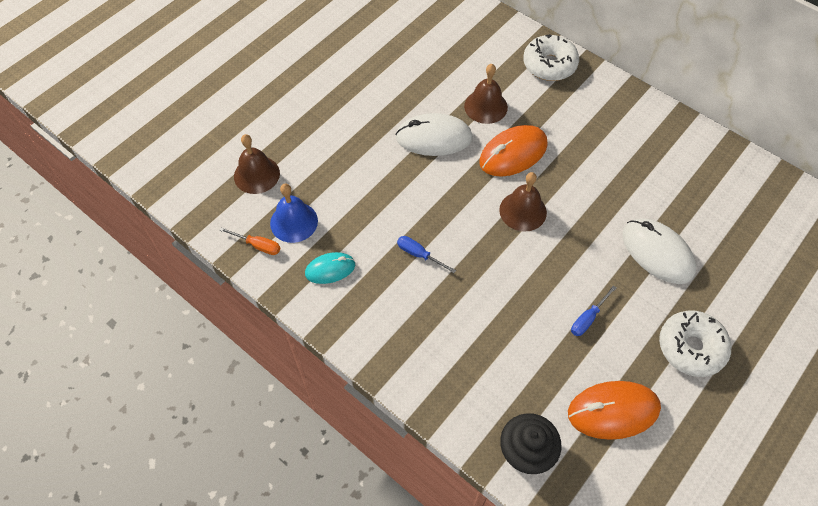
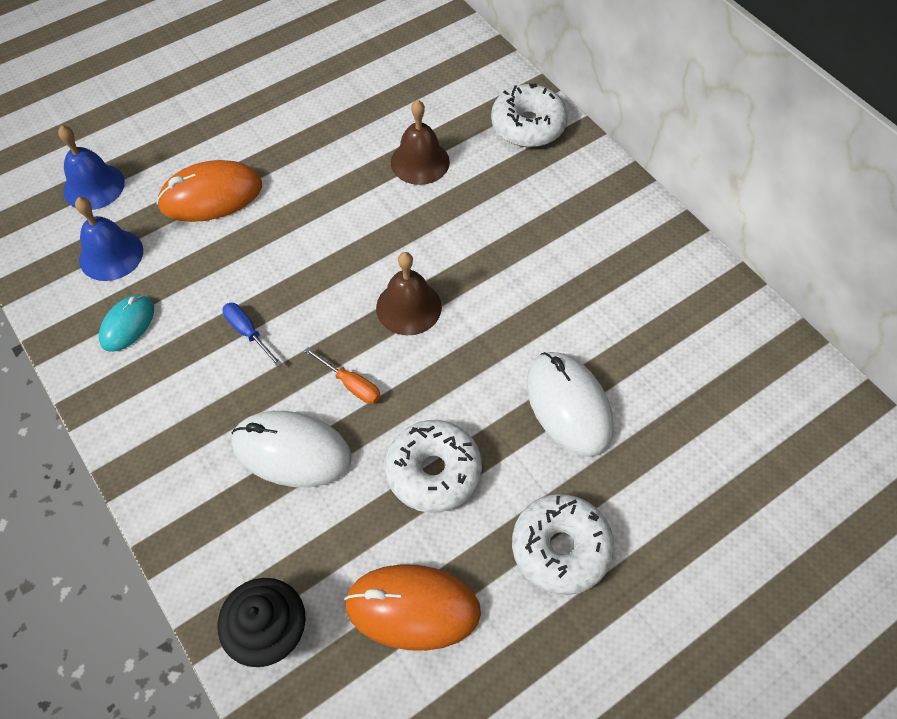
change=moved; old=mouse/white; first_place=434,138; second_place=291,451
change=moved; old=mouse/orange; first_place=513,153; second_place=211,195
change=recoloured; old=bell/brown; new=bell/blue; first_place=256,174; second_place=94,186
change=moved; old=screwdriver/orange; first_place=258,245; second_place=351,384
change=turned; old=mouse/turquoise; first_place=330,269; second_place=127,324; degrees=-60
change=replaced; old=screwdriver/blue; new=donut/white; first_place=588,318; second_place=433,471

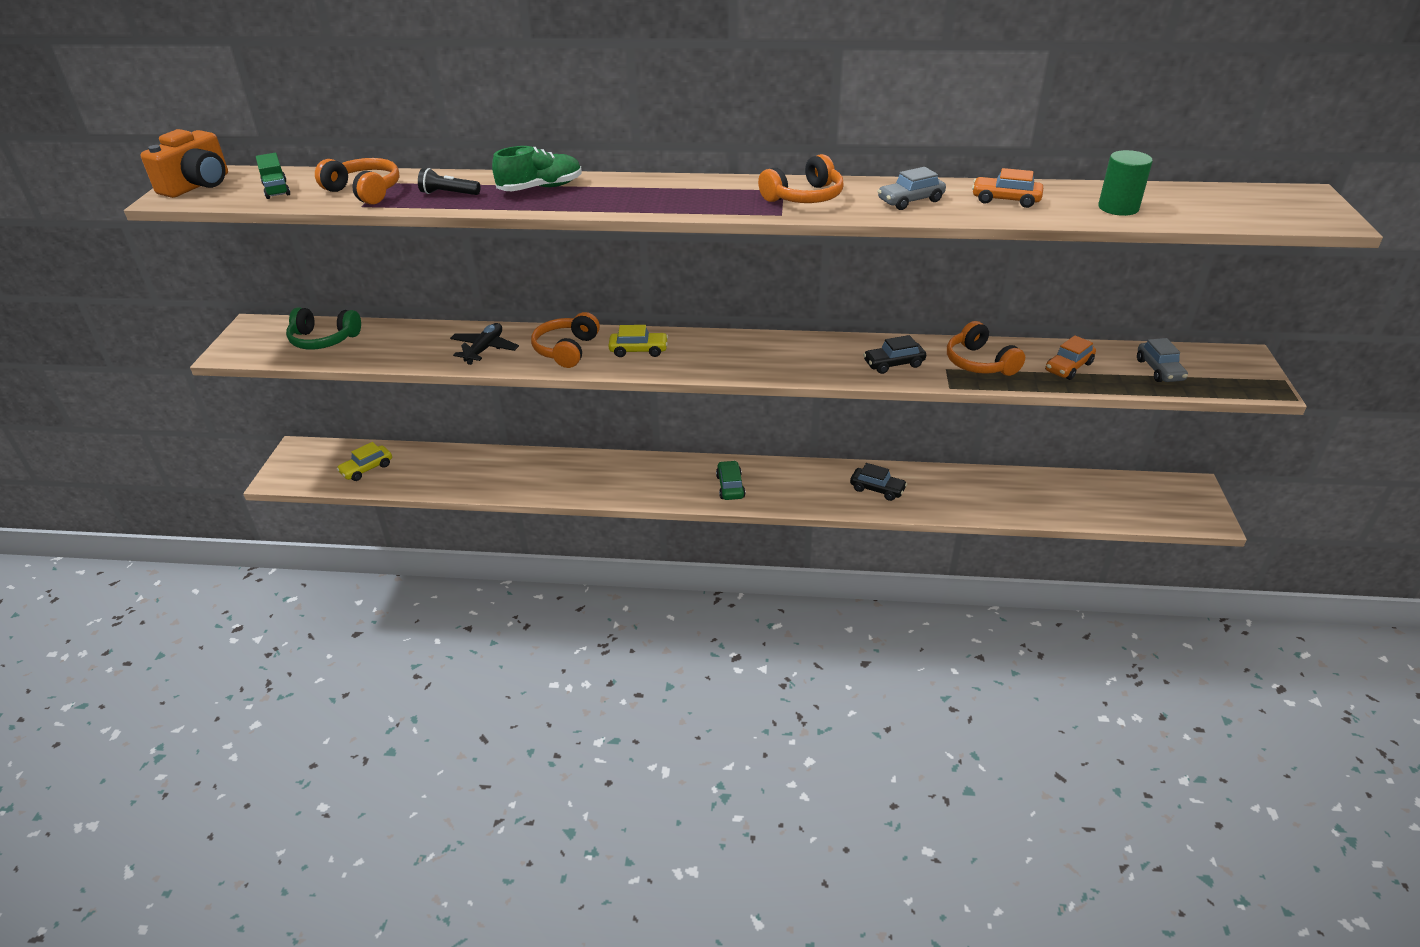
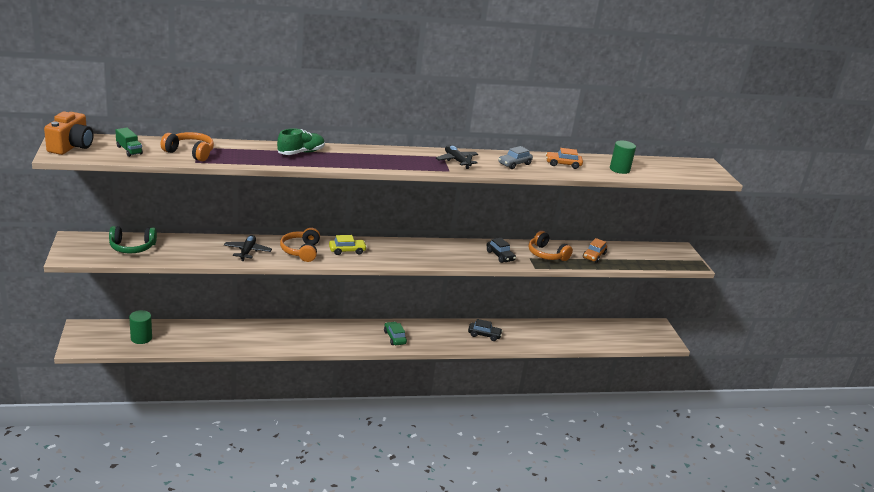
change=replaced; old=headphones/orange; new=plane/black; first_place=804,197; second_place=457,161
change=removed; old=flashlight/black; first_place=448,194
change=turned; old=car/black; first_place=893,364; second_place=500,256; degrees=-90
change=removed; old=car/grey; first_place=1159,370
change=replaced; old=car/yellow; new=cylinder/green; first_place=367,469; second_place=141,338

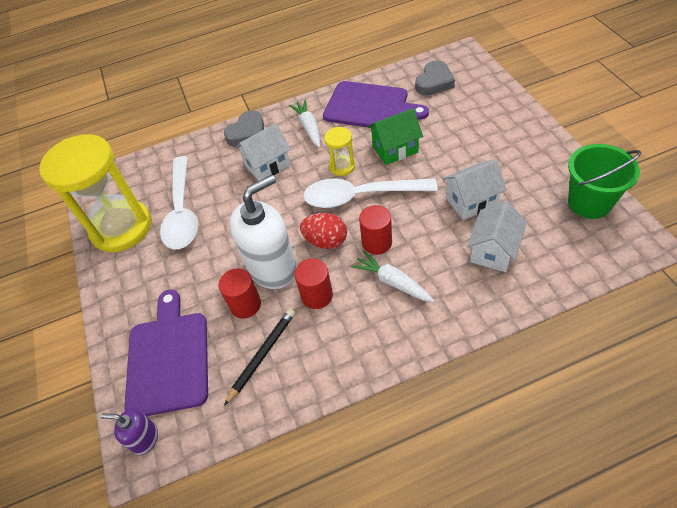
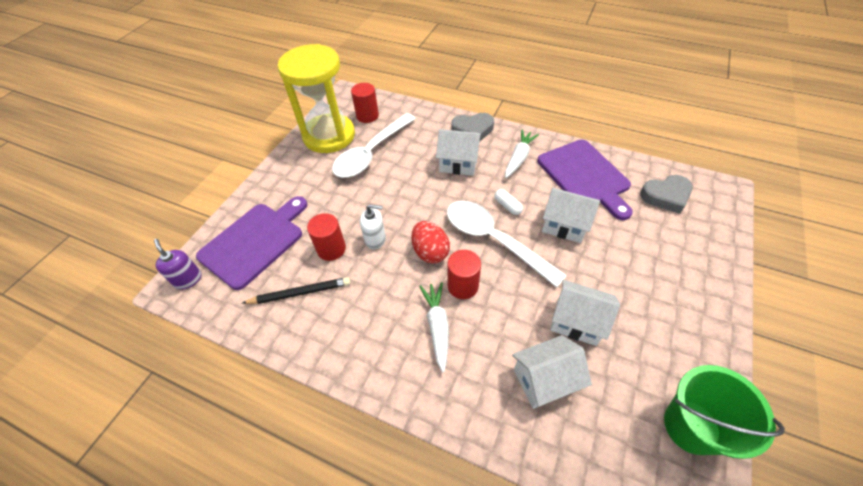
change=recoloured; old=house/green; new=house/white; first_place=395,149; second_place=564,225
change=replaced; old=hourglass/yellow; new=capsule/white; first_place=342,166; second_place=507,206
change=resized; old=soap dispenser/white; first_place=272,268; second_place=375,239; factor=0.49
change=moved; old=cylinder/red; first_place=317,295; second_place=367,116

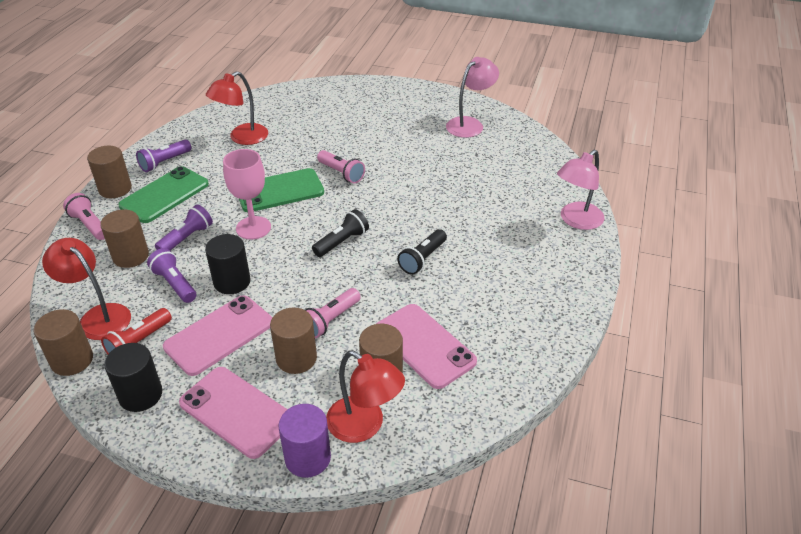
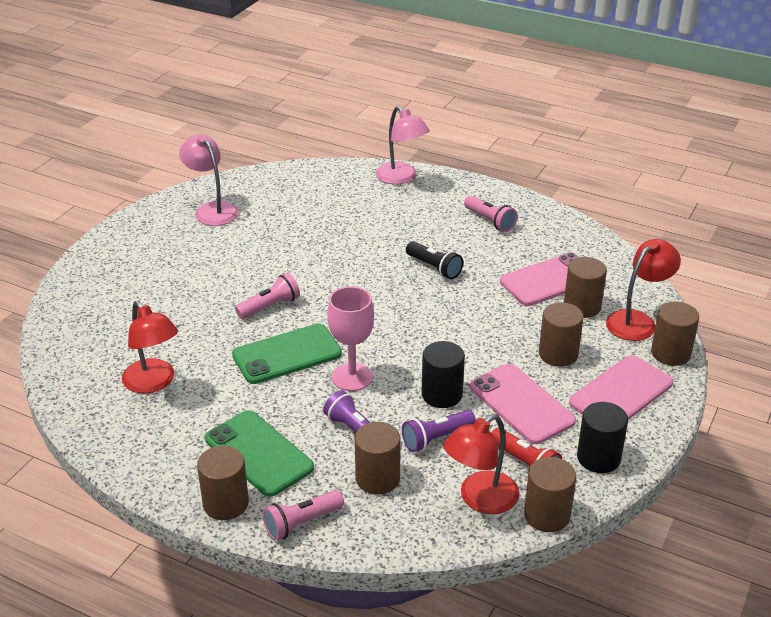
change=removed; old=flashlight/purple; first_place=165,162
change=turned; old=phone/green; first_place=280,191; second_place=287,354; degrees=75
change=removed; old=flashlight/black; first_place=342,242
change=moved; old=flashlight/pink; first_place=331,320; second_place=490,221
change=recoloured; old=cylinder/purple; new=cylinder/brown; first_place=308,458; second_place=670,353

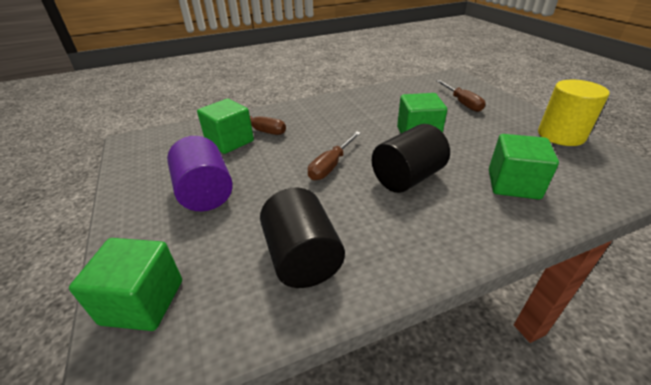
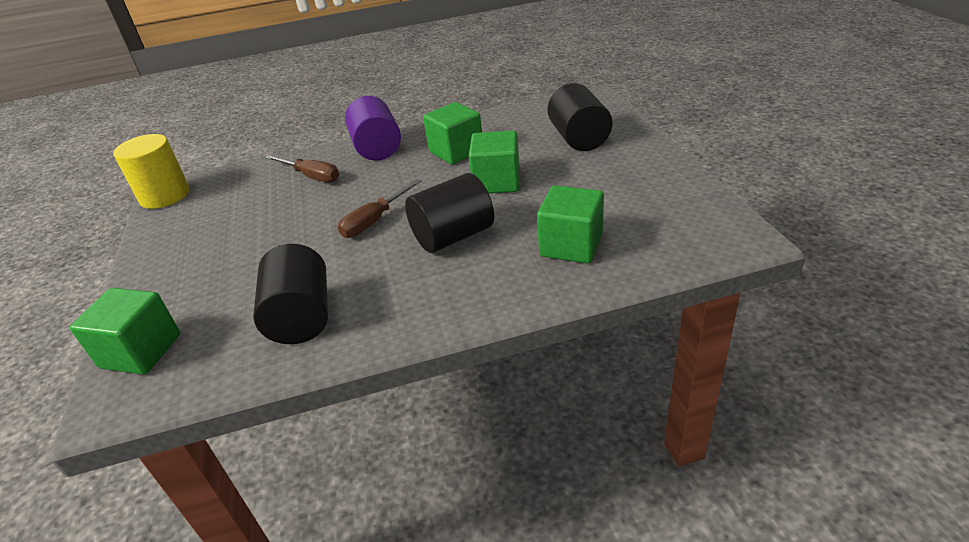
change=replaced; old=screwdriver/brown; new=cylinder/black; first_place=462,103; second_place=579,139
change=moved; old=cylinder/yellow; first_place=561,135; second_place=165,196
change=moved; old=cube/green; first_place=229,141; second_place=456,151
change=moved; old=cylinder/purple; first_place=205,193; second_place=377,148

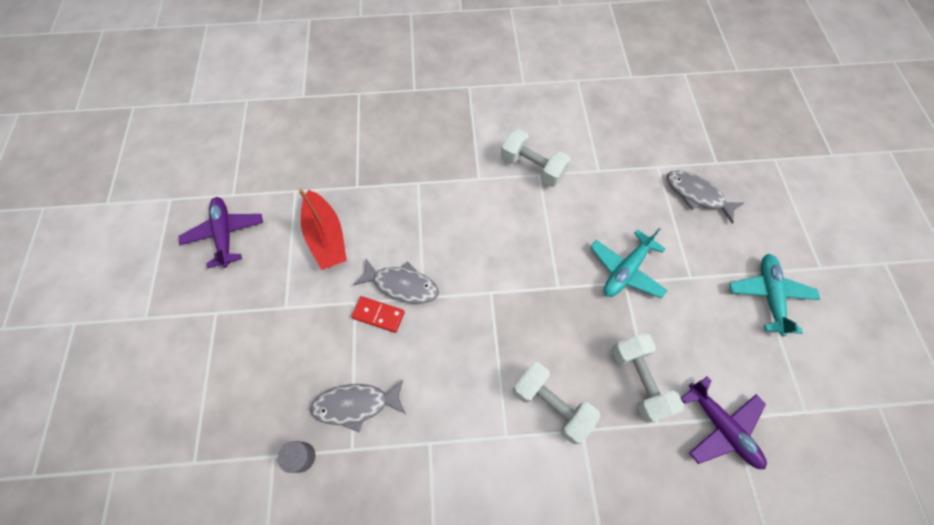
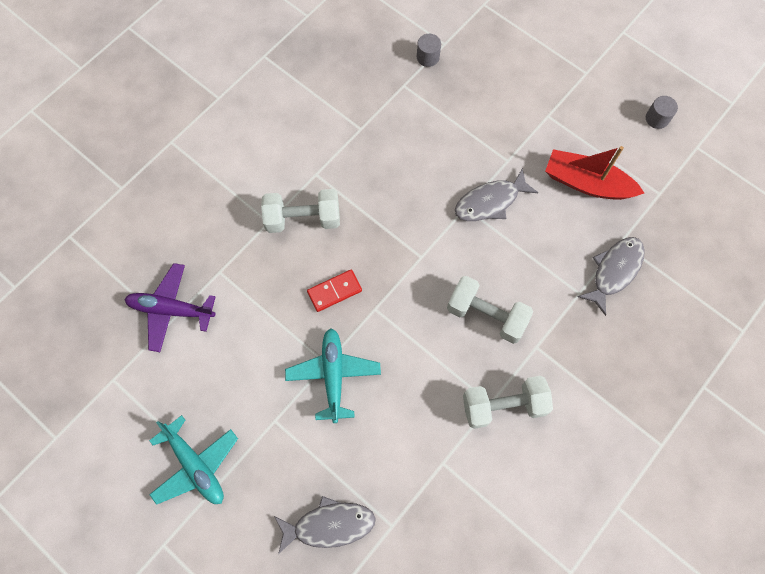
change=replaced; old=plane/purple; new=cylinder/grey; first_place=225,234; second_place=657,118
change=moved; old=domino/red; first_place=378,315; second_place=334,291
change=moved; old=dumbbell/white; first_place=639,380; second_place=486,315
change=moved; old=fish/grey; first_place=356,405; second_place=614,271

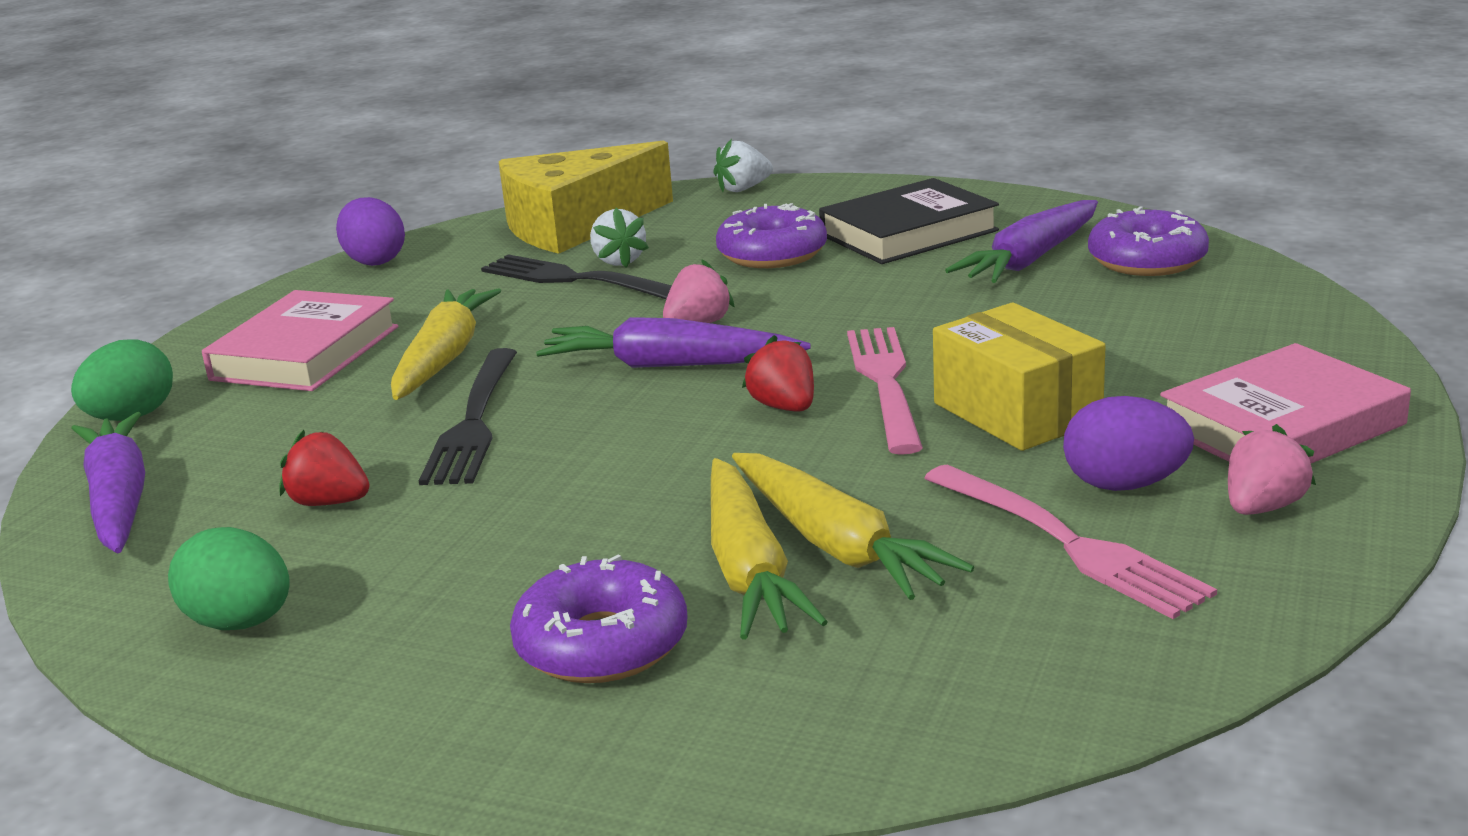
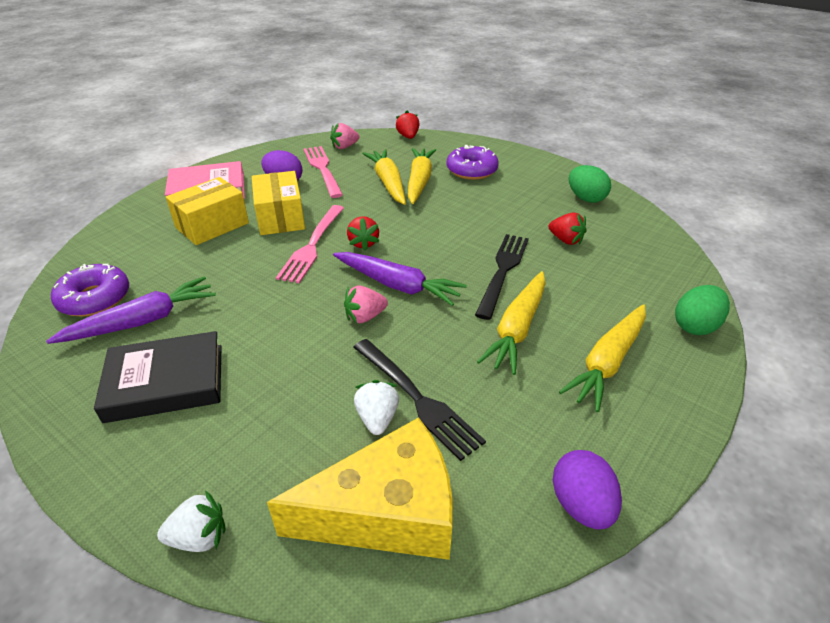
change=removed; old=donut/purple; first_place=772,254
change=replaced; old=book/pink; new=carrot/yellow; first_place=306,353; second_place=607,362
change=removed; old=carrot/purple; first_place=119,499
change=moved; old=strawberry/pink; first_place=1263,507; second_place=344,147
change=added; new=strawberry/red; second_place=408,136
change=added; new=box/yellow; second_place=212,225

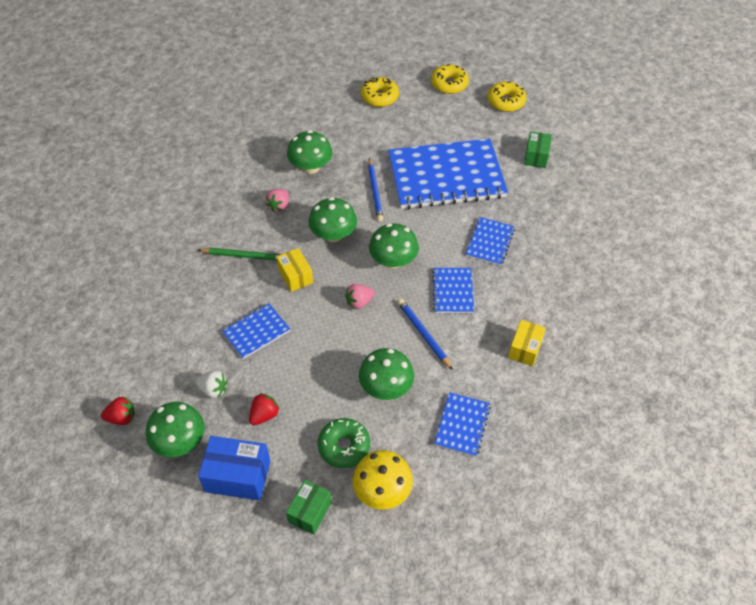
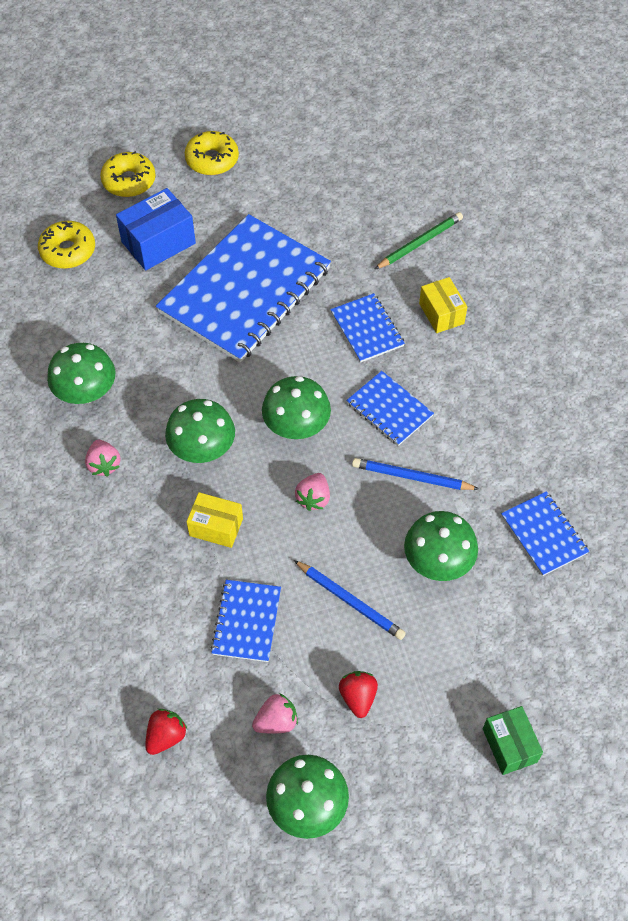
change=removed; old=box/green; first_place=536,156
change=moved; old=pencil/blue; first_place=375,191; second_place=350,601
change=moved; old=pencil/green; first_place=244,256; second_place=420,243
change=moved; old=box/yellow; first_place=525,349; second_place=441,313
change=recoloured; old=strawberry/white; new=strawberry/pink; first_place=213,390; second_place=276,721
change=moved; old=strawberry/red; first_place=122,417; second_place=166,736
change=removed; old=donut/green; first_place=344,446
change=moved; old=box/blue; first_place=238,476; second_place=158,243
change=removed; old=mushroom/yellow; first_place=382,490

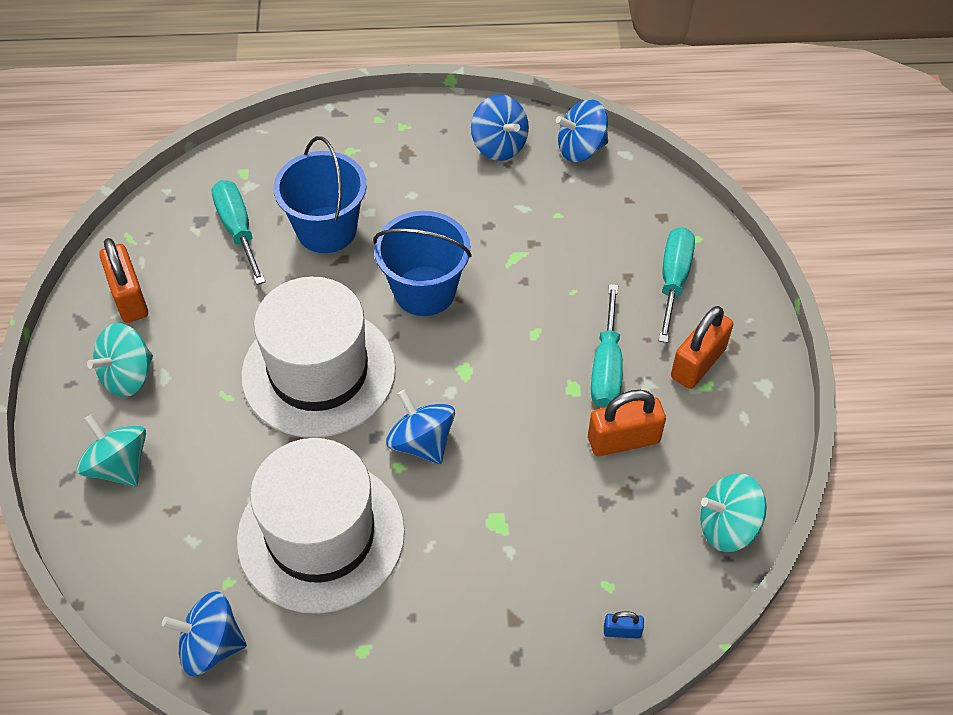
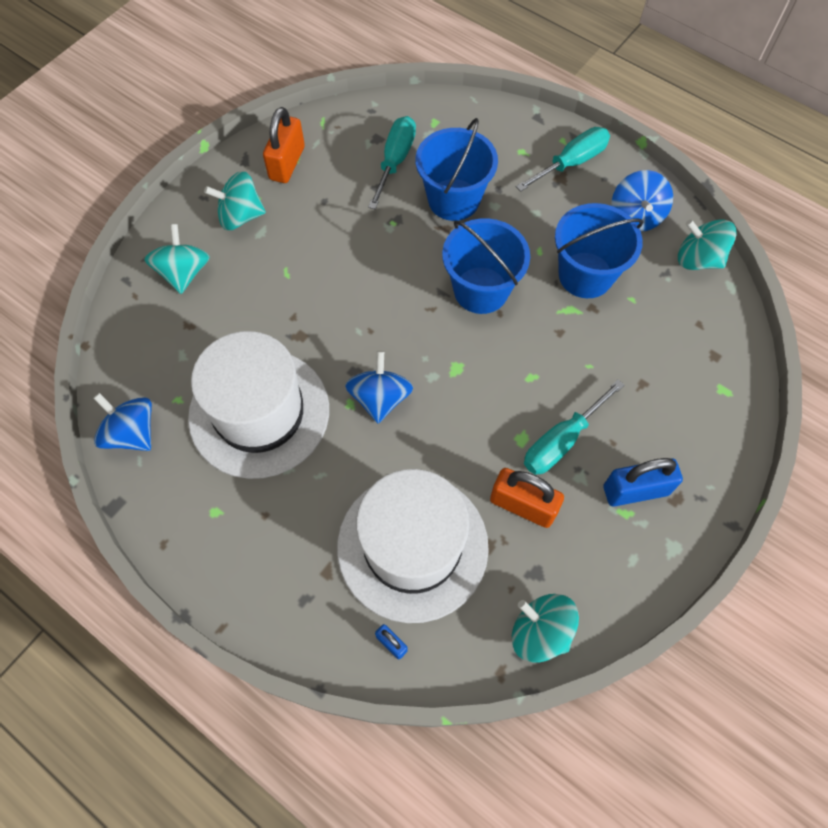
change=recoloured; old=spinning top/blue; new=spinning top/turquoise; first_place=581,149; second_place=698,259
change=moved; old=screwdriver/turquoise; first_place=673,280; second_place=571,163
change=moved; old=hat/white; first_place=318,372; second_place=412,546
change=recoloured; old=padlock/orange; new=padlock/blue; first_place=698,363; second_place=635,490
change=added; new=bucket/blue; second_place=585,275

